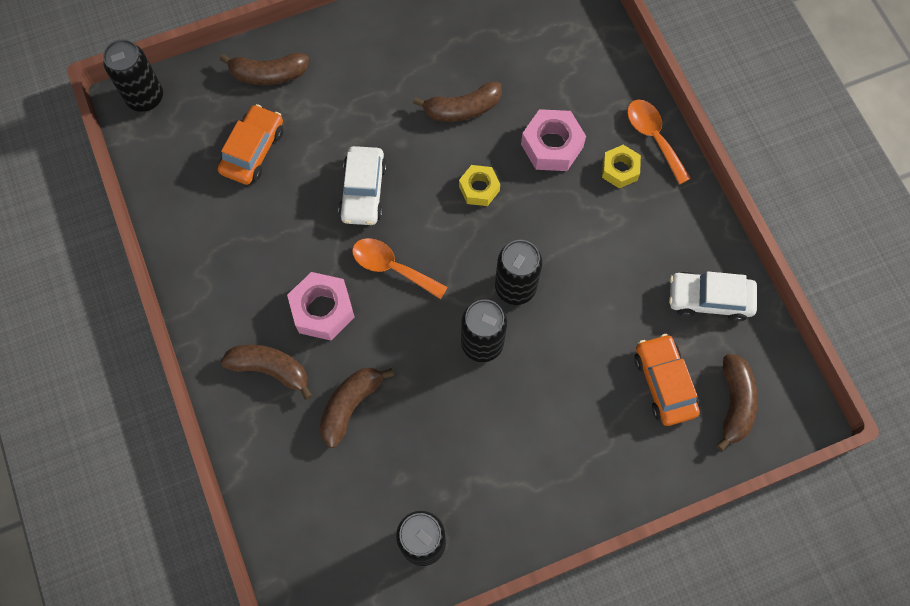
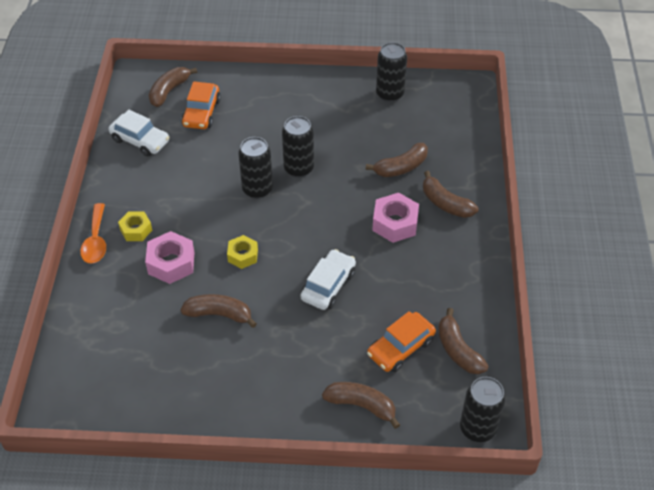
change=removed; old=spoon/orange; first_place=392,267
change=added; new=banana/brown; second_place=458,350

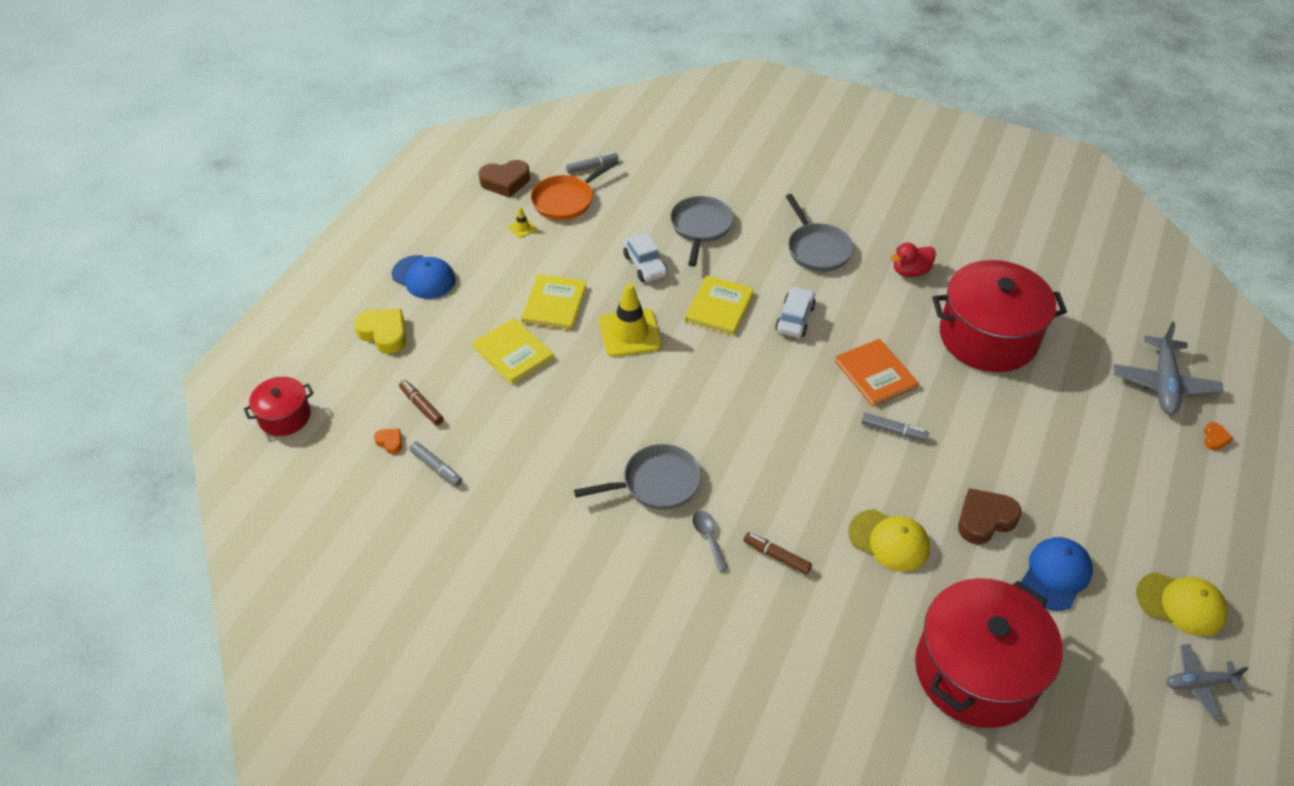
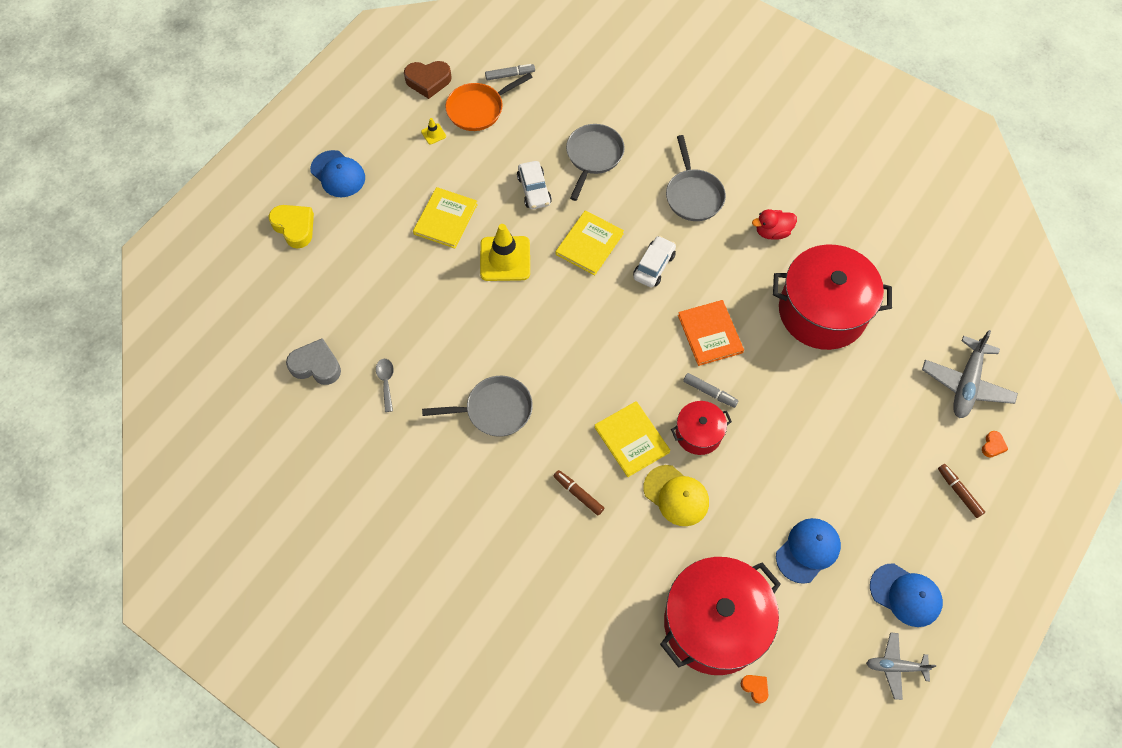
change=moved; old=book/yellow; first_place=513,353; second_place=631,440
change=moved; old=pot/red; first_place=284,416; second_place=698,433
change=moved; old=marker/brown; first_place=421,406; second_place=959,492
change=moved; old=heart/orange; first_place=390,442; second_place=755,688
change=replaced; old=marker/grey; new=heart/grey; first_place=436,467; second_place=316,365
change=removed; old=heart/brown; first_place=984,520
change=moved; old=spoon/grey; first_place=708,538; second_place=386,382
change=recoloured; old=cap/yellow; new=cap/blue; first_place=1181,604; second_place=905,595

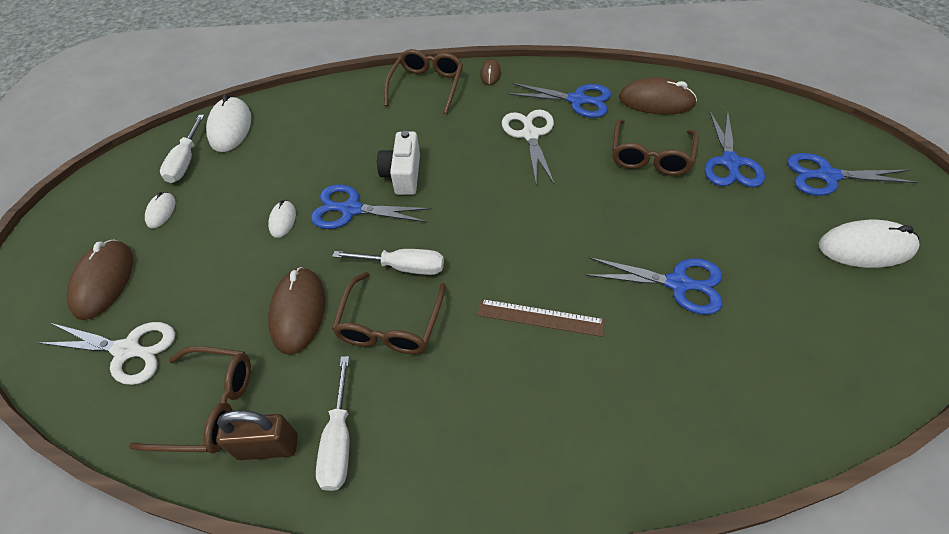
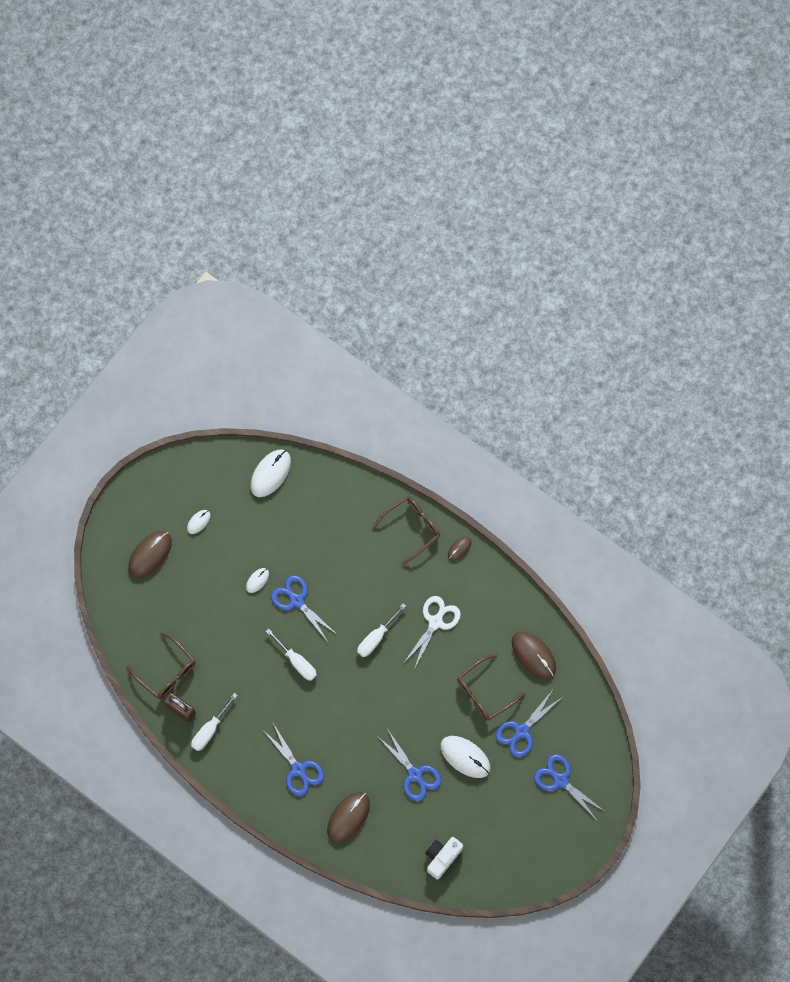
change=moved; old=scissors/blue; first_place=577,100; second_place=298,769
change=moved; old=screwdriver/white; first_place=186,161; second_place=376,637
change=moved; old=camera/white; first_place=403,175; second_place=442,857
change=moved; old=mouse/white; first_place=866,247; second_place=465,757
change=moved; old=mouse/brown; first_place=298,312; second_place=348,817
change=removed; old=glasses/brown; first_place=390,324
change=removed; old=ruler/brown; first_place=540,317
change=removed; old=scissors/white; first_place=128,350

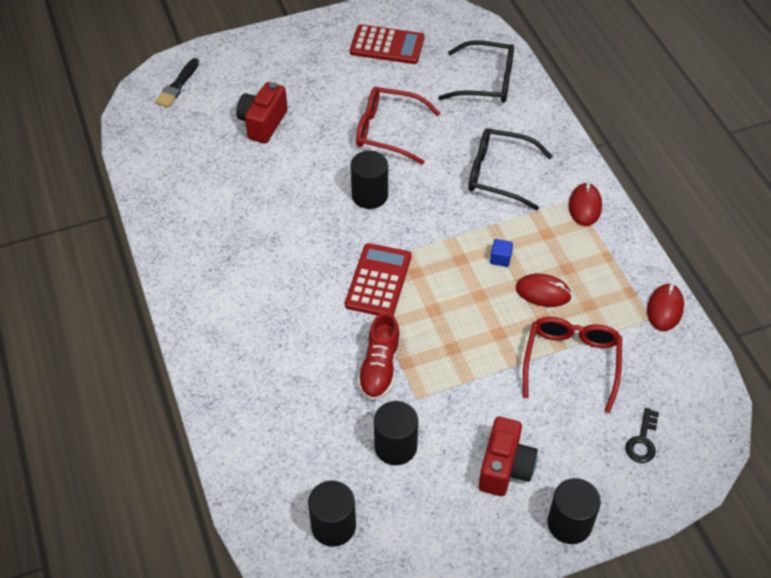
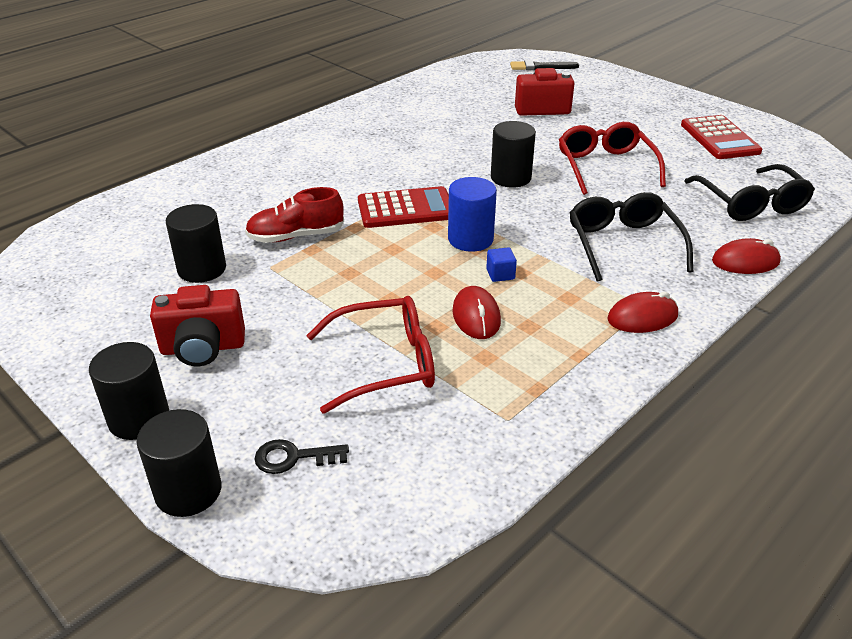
change=moved; old=mouse/red; first_place=665,309; second_place=745,262
change=moved; old=cylinder/black; first_place=333,526; second_place=188,491
change=added; new=cylinder/blue; second_place=470,239

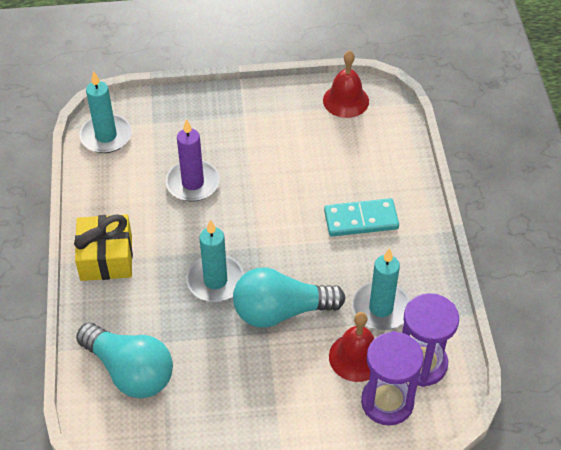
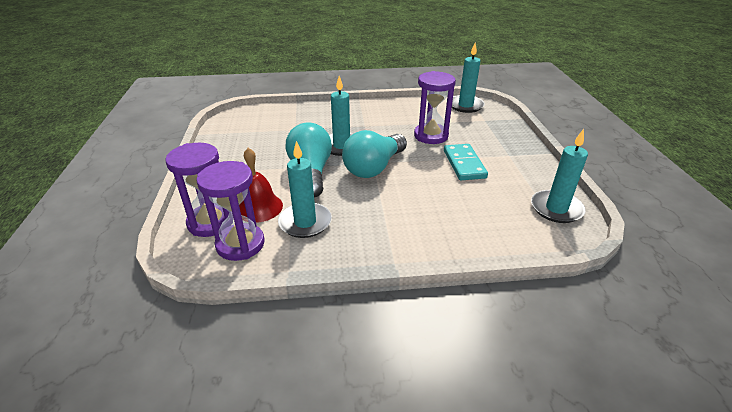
change=replaced; old=bell/red; new=candle/turquoise; first_place=346,100; second_place=556,209
change=replaced; old=candle/purple; new=hourglass/purple; first_place=193,183; second_place=431,136
change=moved; old=domino/turquoise; first_place=361,220; second_place=464,164
change=removed; old=gift/yellow; first_place=106,257
change=moved; old=light bulb/turquoise; first_place=130,371; second_place=374,167

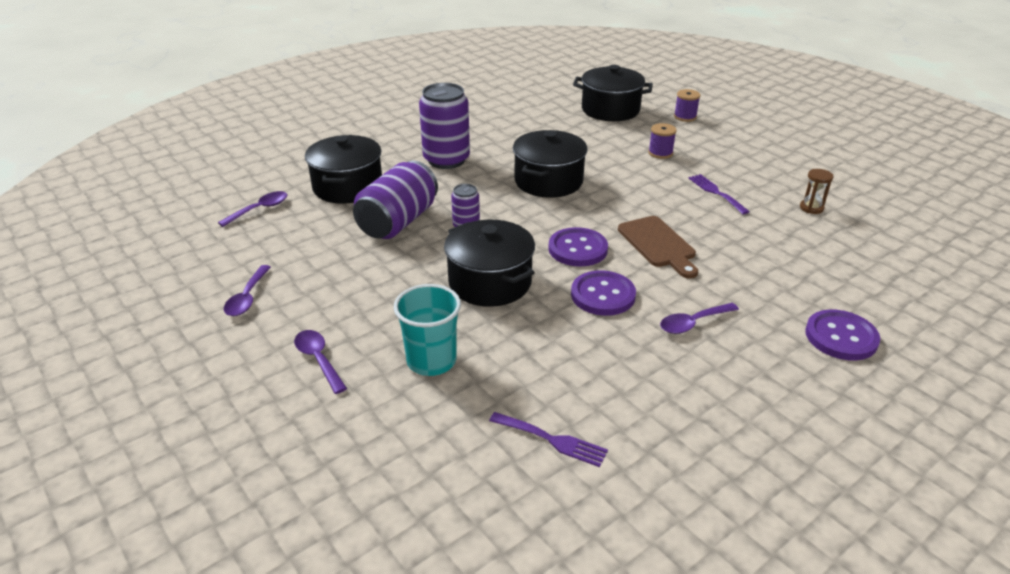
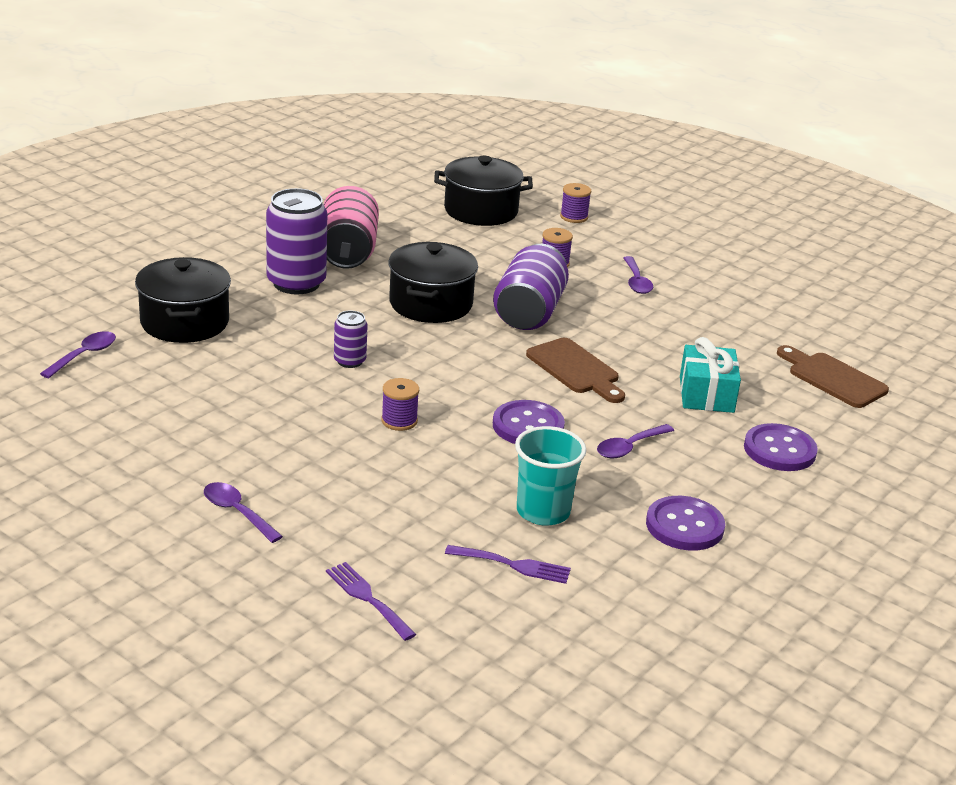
change=moved; old=can/purple; first_place=398,222; second_place=529,312
change=removed; old=hourglass/brown; first_place=811,208
change=moved; old=fork/purple; first_place=716,192; second_place=367,598
change=replaced; old=pot/black; new=spool/purple; first_place=490,282; second_place=399,421
change=moved; old=button/purple; first_place=577,249; second_place=684,526
change=moved; old=spoon/purple; first_place=247,298; second_place=636,281
change=moved; old=cup/turquoise; first_place=431,361; second_place=543,511
change=added; new=can/pink; second_place=348,252
change=added; new=gift/turquoise; second_place=706,394
change=added; new=cutting board/brown; second_place=833,378

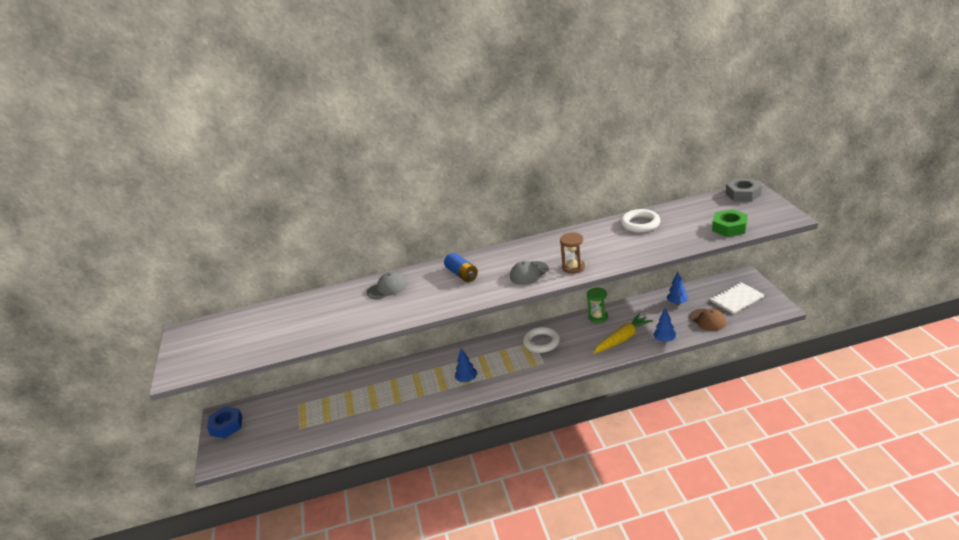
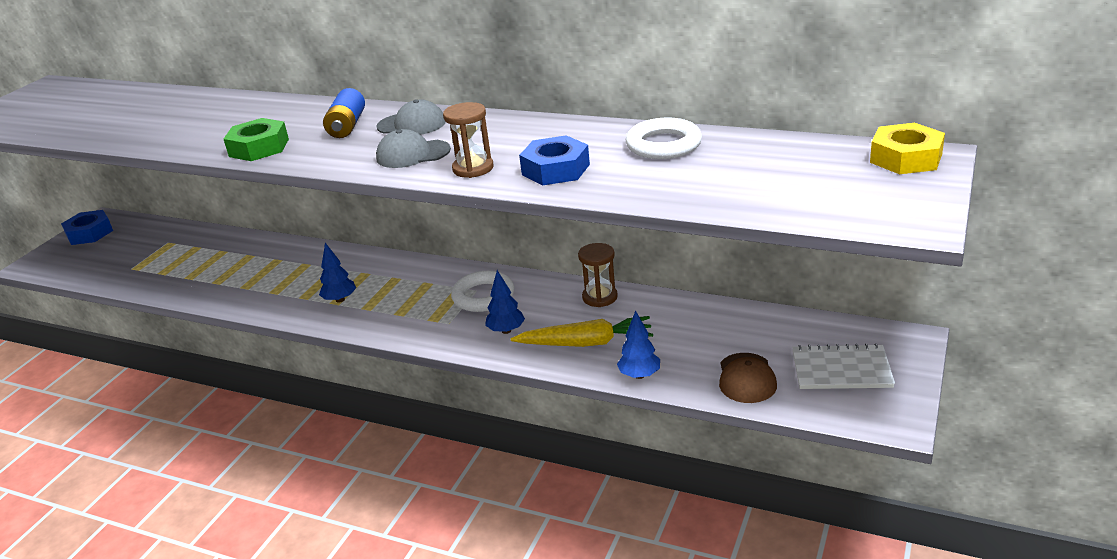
change=recoloured; old=nut/grey; new=nut/yellow; first_place=743,194; second_place=906,158
change=moved; old=nut/green; first_place=729,227; second_place=259,148
change=moved; old=cap/grey; first_place=387,288; second_place=412,124
change=moved; old=tree/blue; first_place=677,303; second_place=506,330
change=recoloured; old=hourglass/green; new=hourglass/brown; first_place=598,317; second_place=600,297
change=added; new=nut/blue; second_place=555,169

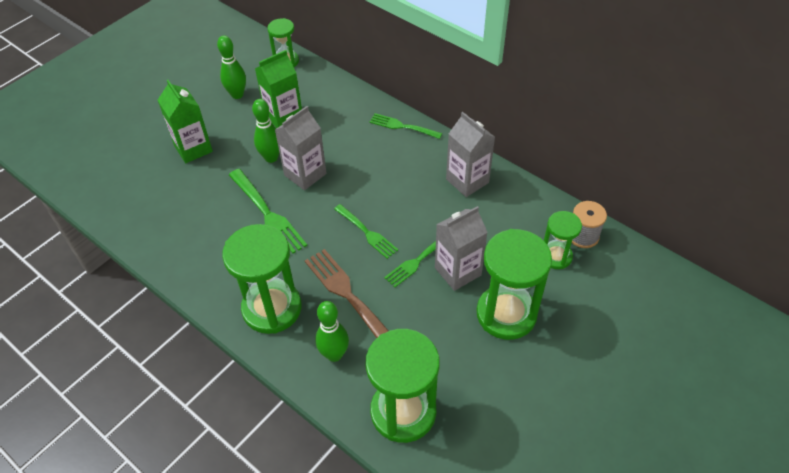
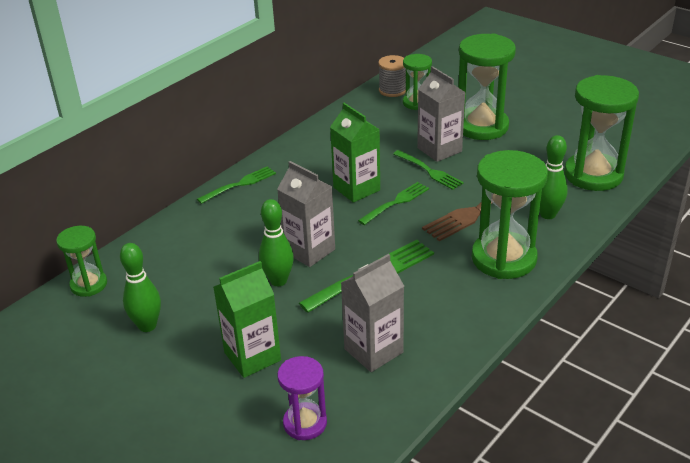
change=moved; old=carton/green; first_place=284,117; second_place=356,189
change=moved; old=carton/grey; first_place=467,181; second_place=373,351
change=turned; old=fork/green; first_place=403,126; second_place=239,185; degrees=-150
change=added; new=hourglass/purple; second_place=305,423

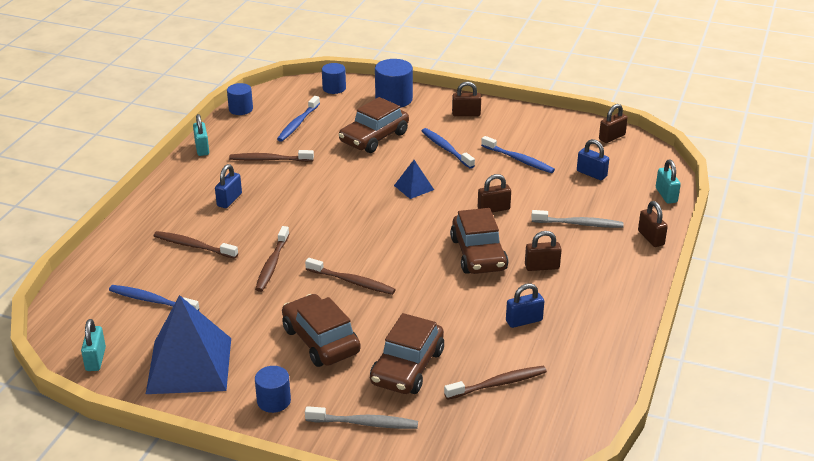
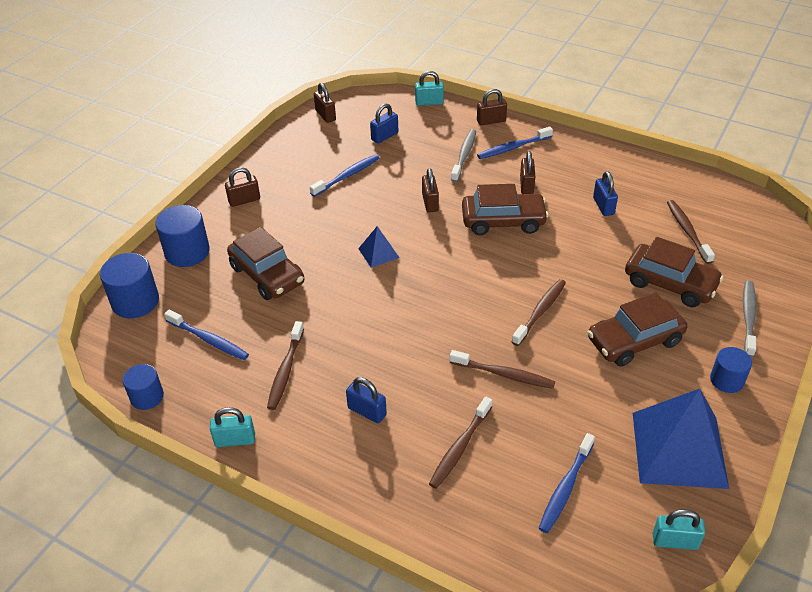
change=resized; old=cylinder/blue; first_place=334,88; second_place=135,301; factor=1.57
change=turned; old=padlock/brown; first_place=466,114; second_place=244,200; degrees=60
change=moved; old=toothbrush/blue; first_place=446,149; second_place=513,148

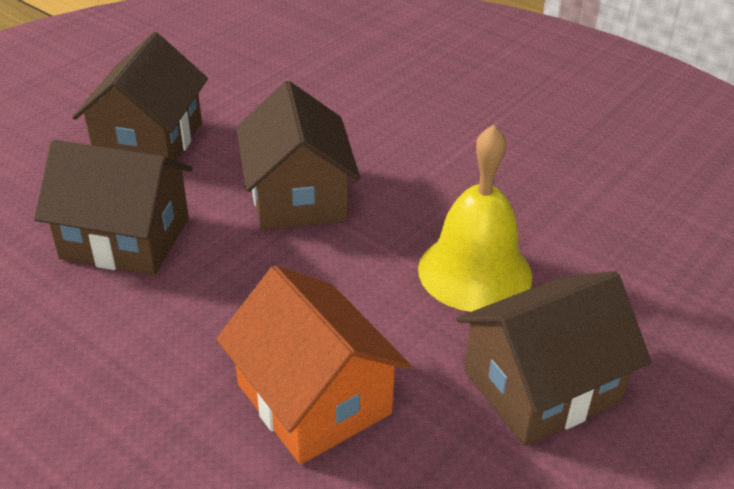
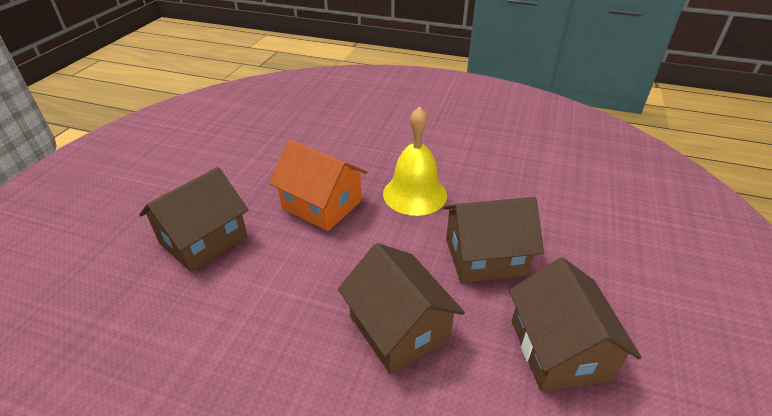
change=moved; old=bell/yellow; first_place=475,272; second_place=414,194

